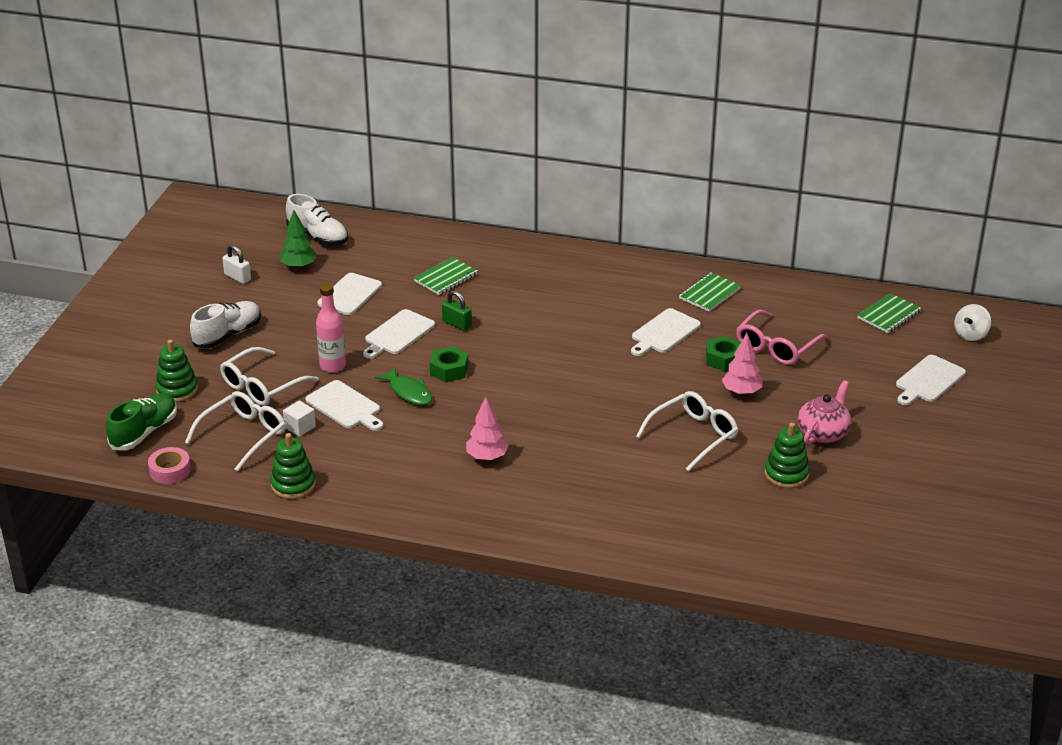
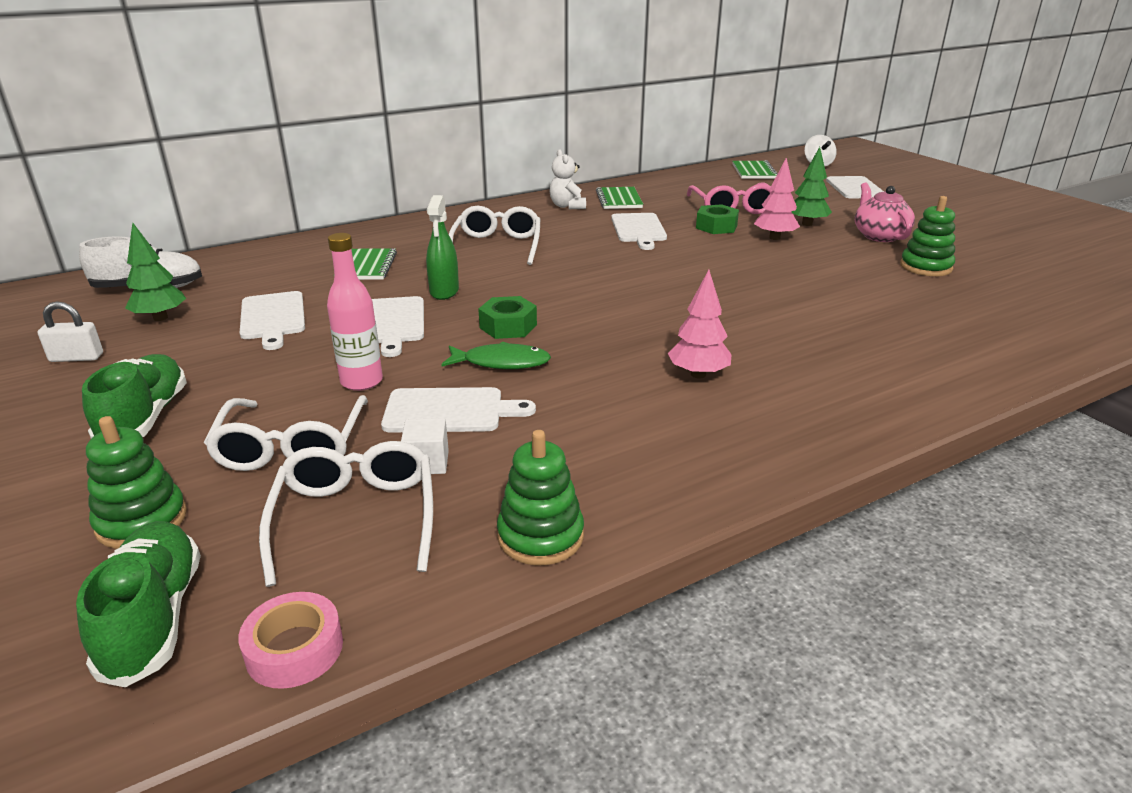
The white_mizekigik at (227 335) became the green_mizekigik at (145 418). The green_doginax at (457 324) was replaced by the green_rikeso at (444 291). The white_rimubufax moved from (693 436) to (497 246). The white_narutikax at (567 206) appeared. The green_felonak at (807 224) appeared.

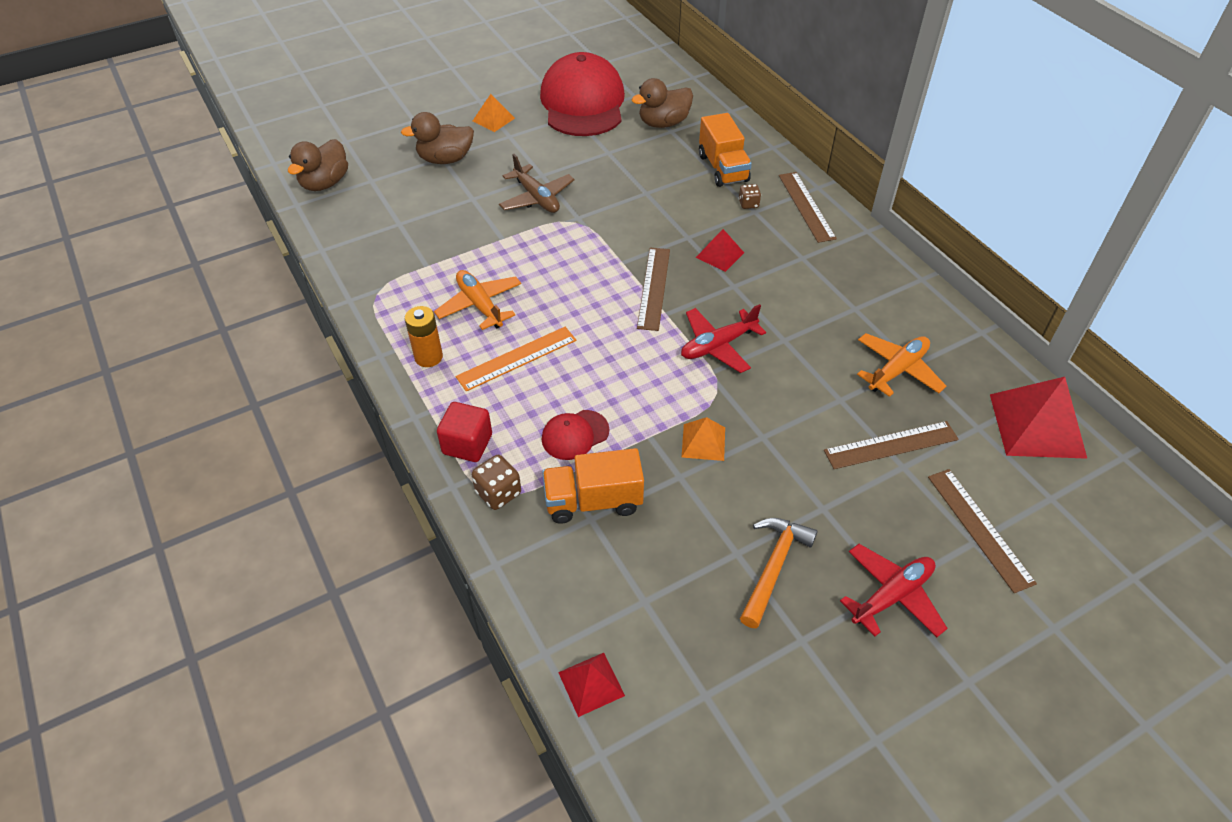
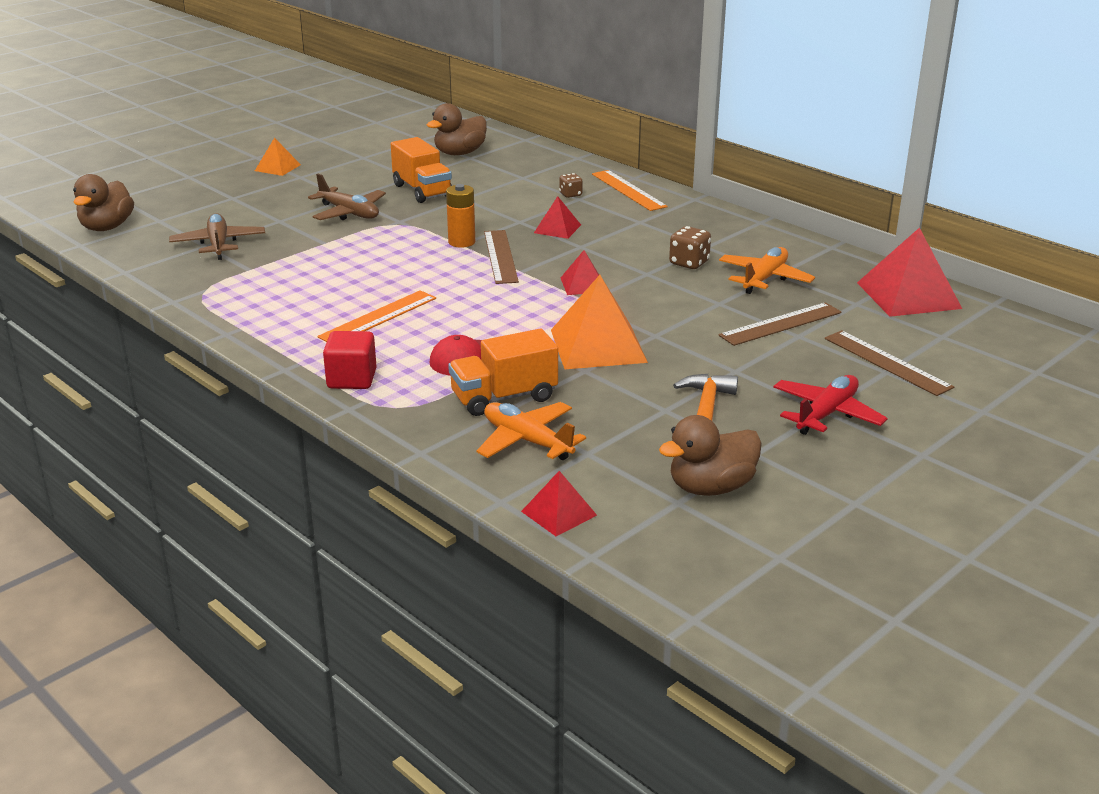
The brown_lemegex at (218 244) appeared. The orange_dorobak moved from (723 168) to (422 191). The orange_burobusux moved from (428 357) to (461 242). The orange_lemegex moved from (480 305) to (527 441). The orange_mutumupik at (703 442) changed to 1.88 times the size. The red_lemegex at (718 345) was replaced by the red_mutumupik at (583 284). The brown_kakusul at (806 206) became the orange_kakusul at (628 190). The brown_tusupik moved from (445 159) to (711 487). The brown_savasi moved from (498 493) to (689 263). The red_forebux at (583 103) disappeared.

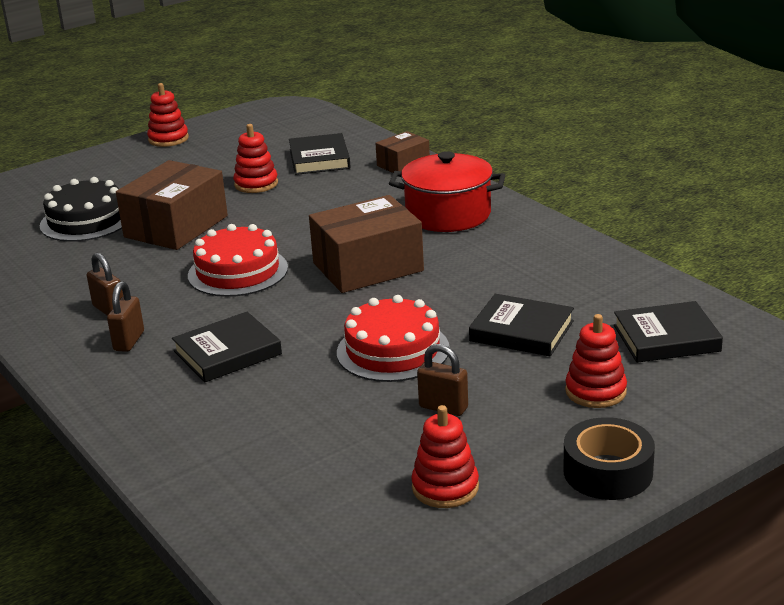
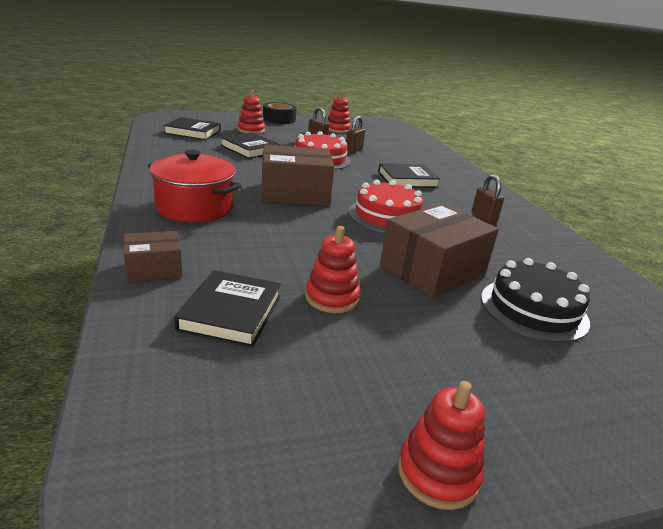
The brown_doginax moved from (129 341) to (353 150).

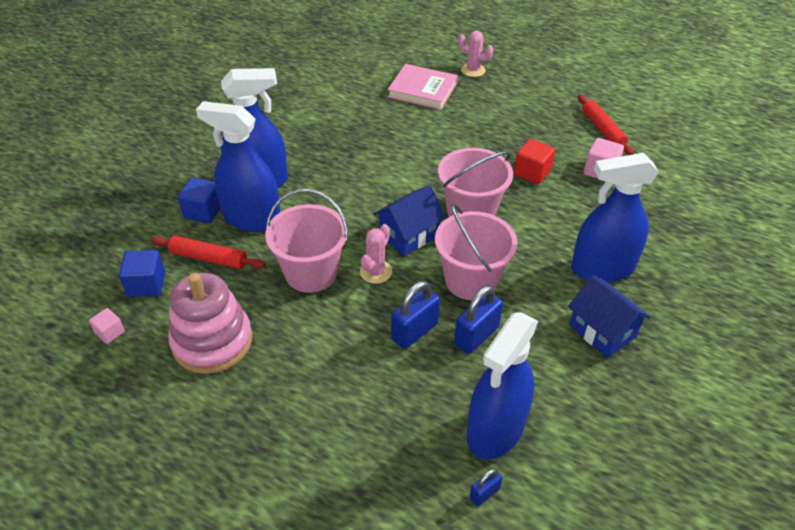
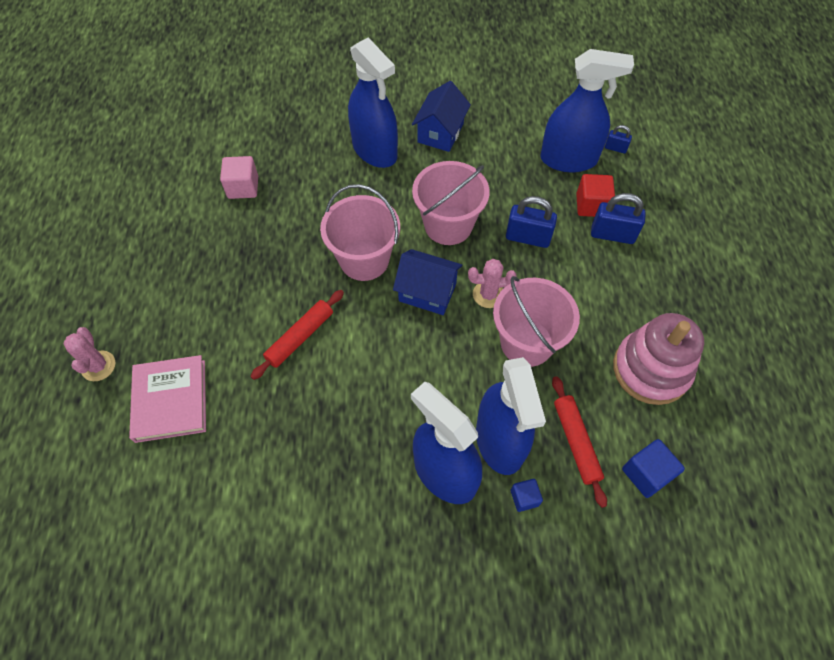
The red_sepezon moved from (603 130) to (300 337). The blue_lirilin at (203 211) changed to 0.62 times the size. The red_lirilin moved from (532 172) to (591 205). The blue_doginax moved from (476 336) to (612 234). The pink_lirilin at (110 332) disappeared.

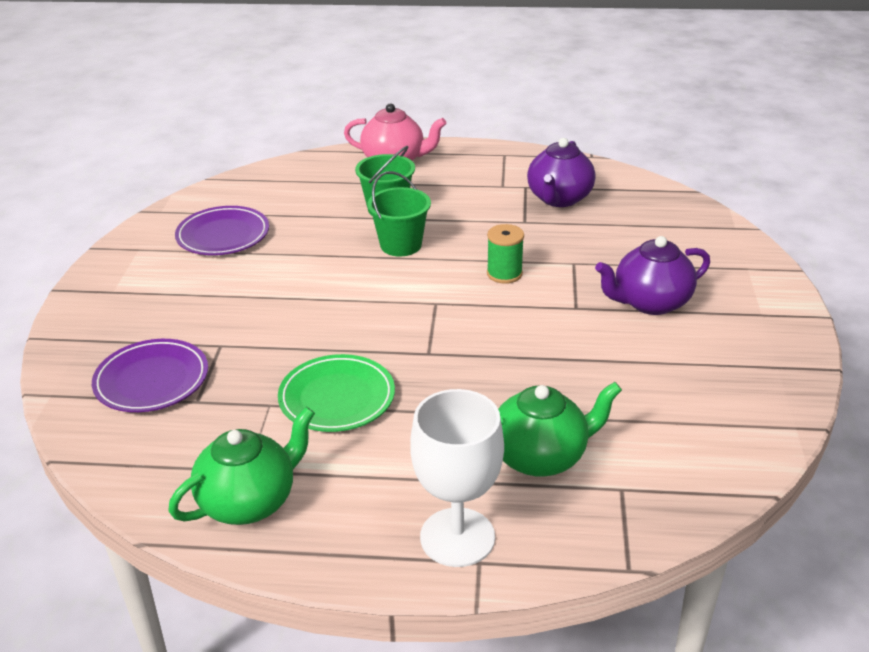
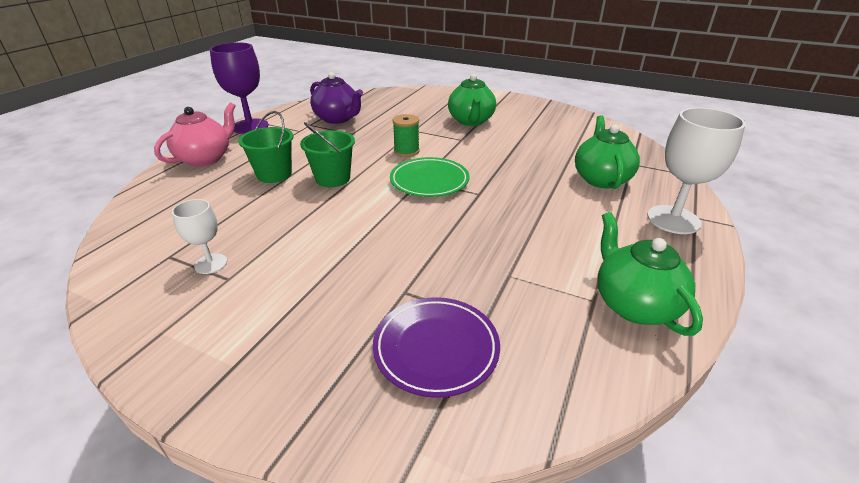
The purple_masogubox at (223 235) was replaced by the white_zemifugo at (211 264). The purple_zemifugo at (250 126) appeared. The green_masogubox moved from (337 398) to (429 181). The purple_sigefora at (650 302) became the green_sigefora at (471 121).

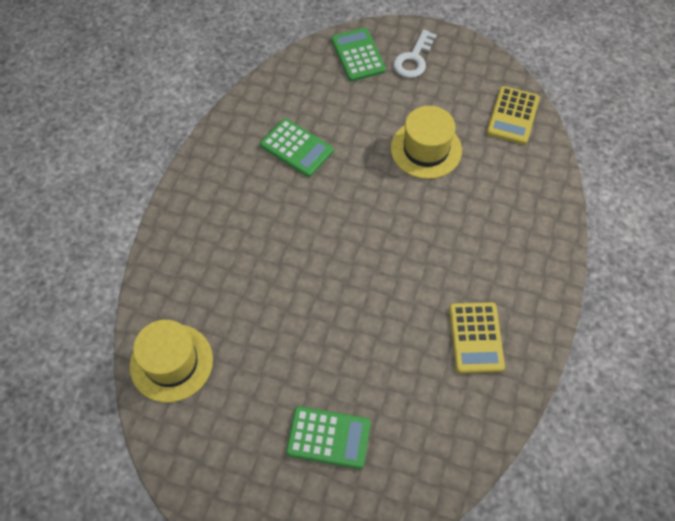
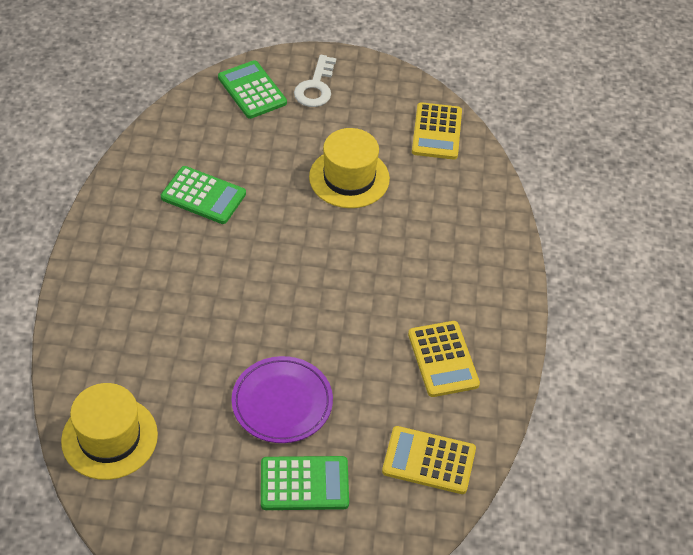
The purple_masogubox at (282 402) appeared. The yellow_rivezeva at (429 460) appeared.

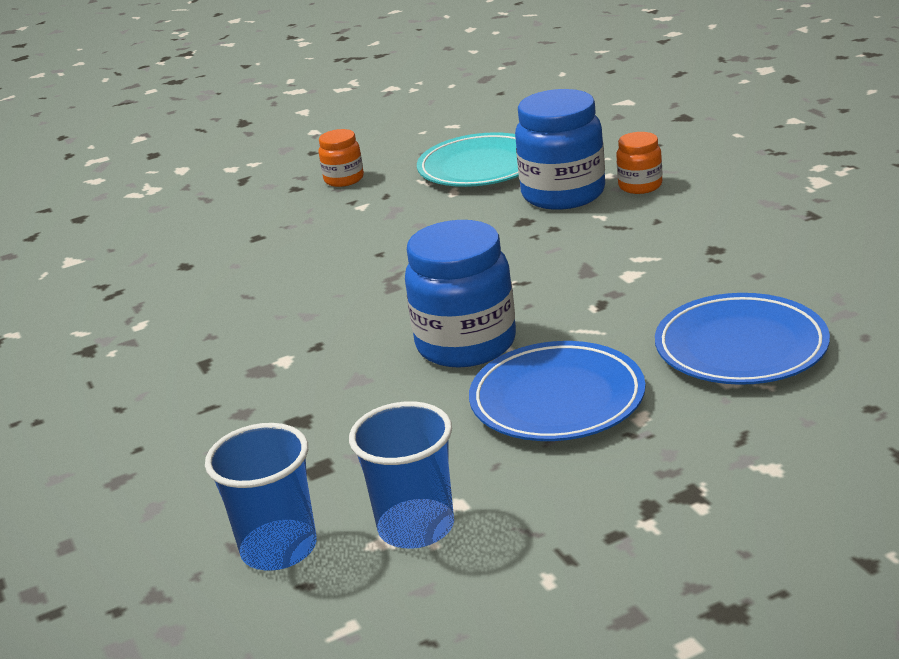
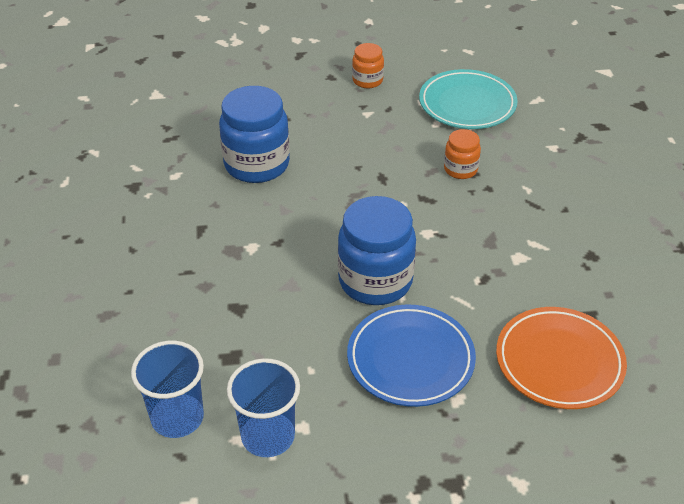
The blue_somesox moved from (563 194) to (257 164). The orange_somesox moved from (640 186) to (460 169). The blue_masogubox at (741 347) became the orange_masogubox at (559 362).

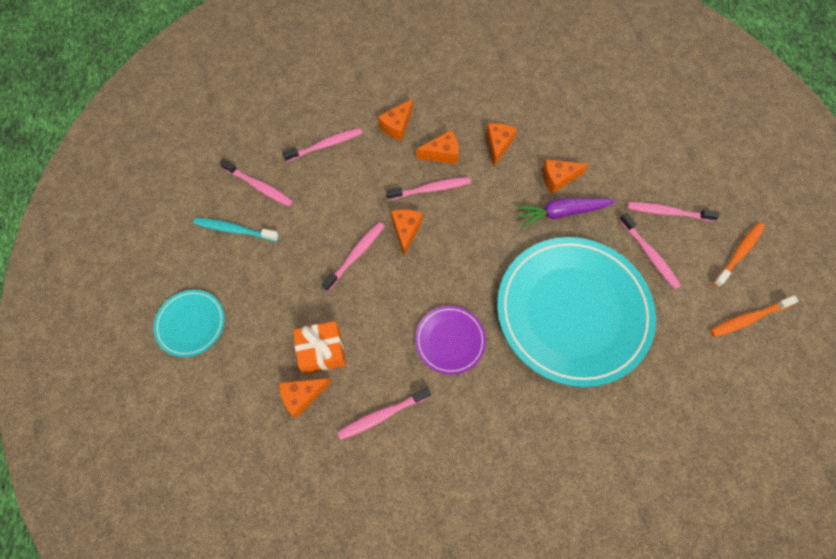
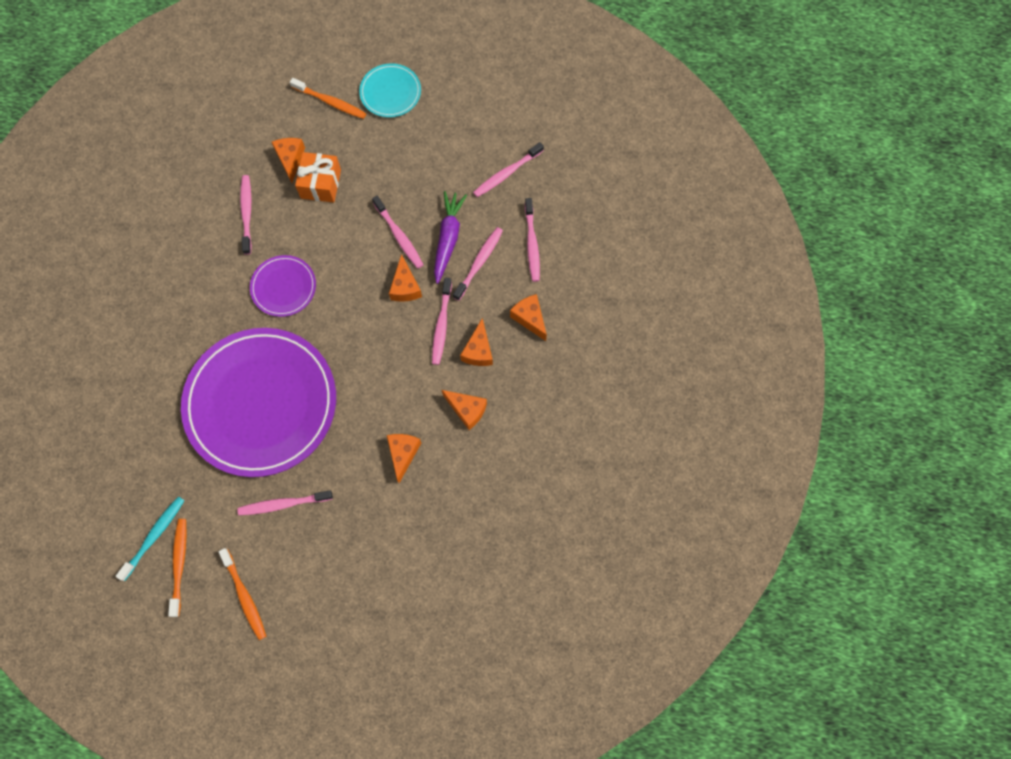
The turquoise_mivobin moved from (235 230) to (154 536). The turquoise_masogubox at (573 311) became the purple_masogubox at (261 403). The orange_mivobin at (330 102) appeared. The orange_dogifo at (406 231) turned 60 degrees clockwise. The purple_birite moved from (562 213) to (448 238). The pink_mivobin moved from (668 212) to (479 263).

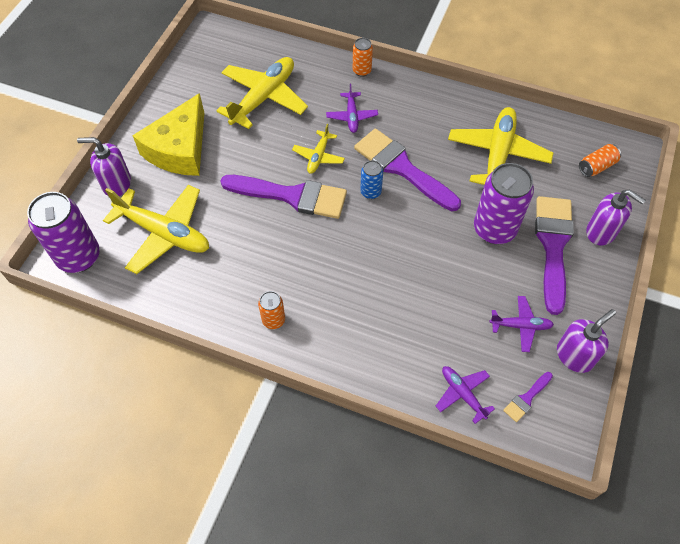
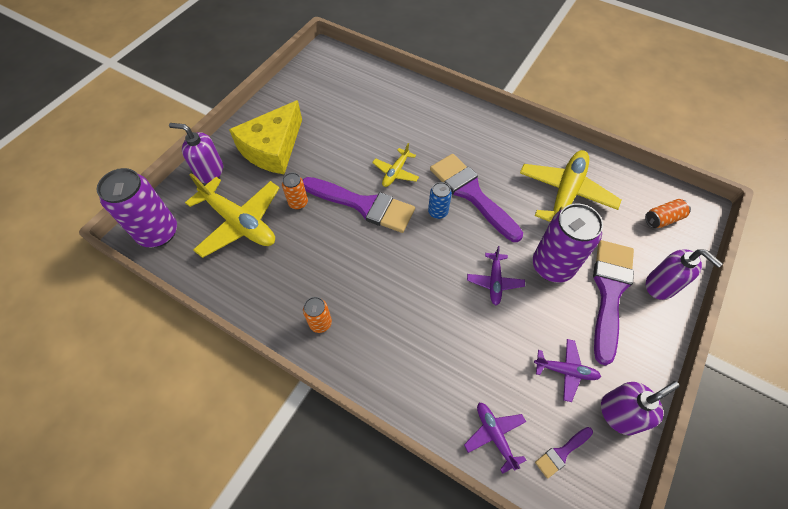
The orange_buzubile moved from (362 71) to (298 203). The purple_lemegex moved from (352 116) to (494 281). The yellow_lemegex at (263 98) disappeared.

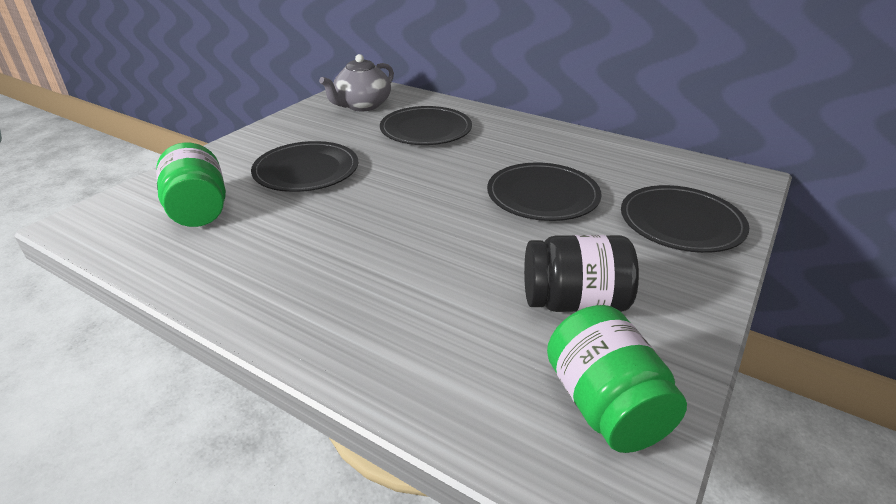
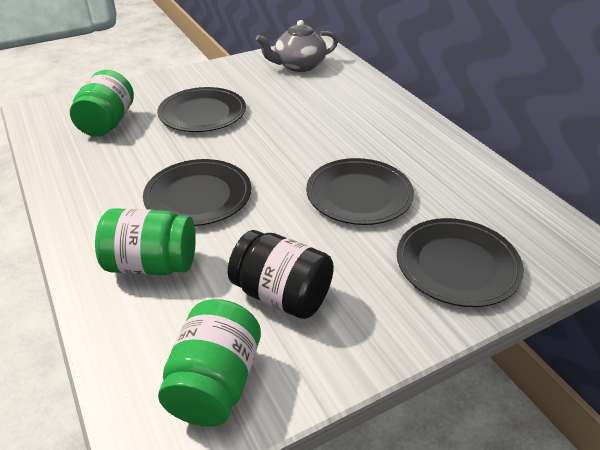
The green_somesox at (152 264) appeared. The black_masogubox moved from (426 130) to (198 195).

